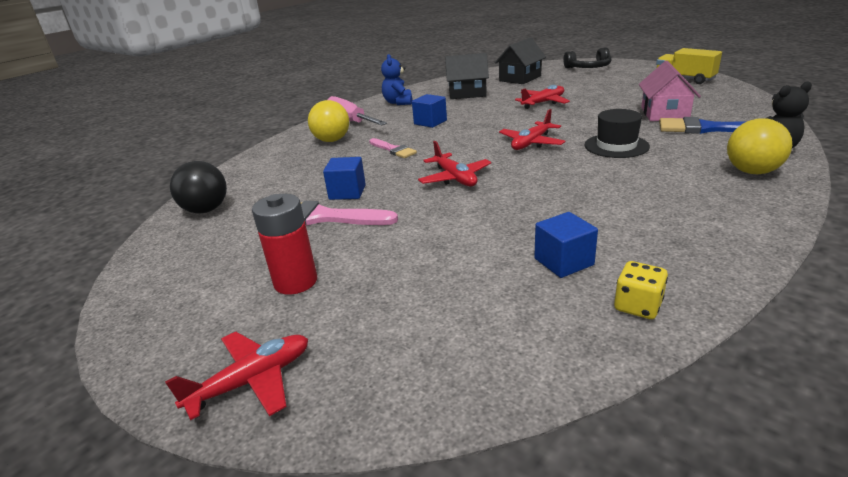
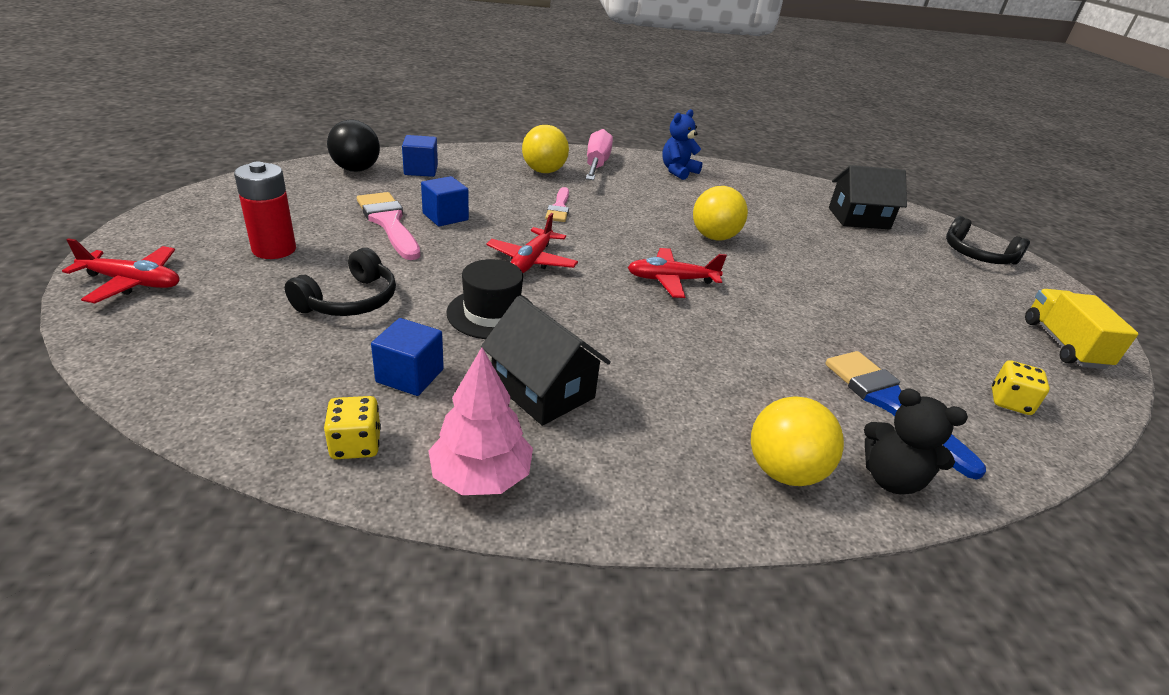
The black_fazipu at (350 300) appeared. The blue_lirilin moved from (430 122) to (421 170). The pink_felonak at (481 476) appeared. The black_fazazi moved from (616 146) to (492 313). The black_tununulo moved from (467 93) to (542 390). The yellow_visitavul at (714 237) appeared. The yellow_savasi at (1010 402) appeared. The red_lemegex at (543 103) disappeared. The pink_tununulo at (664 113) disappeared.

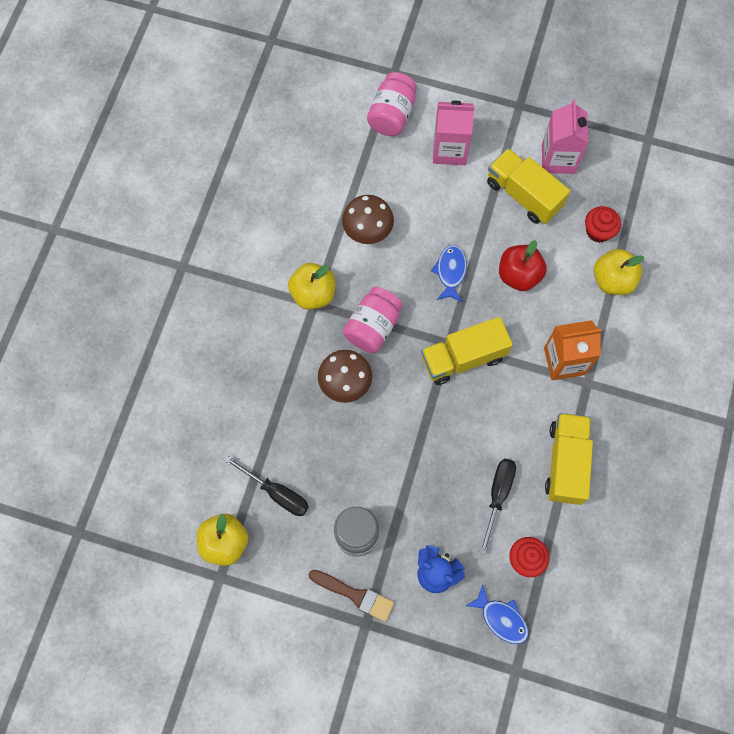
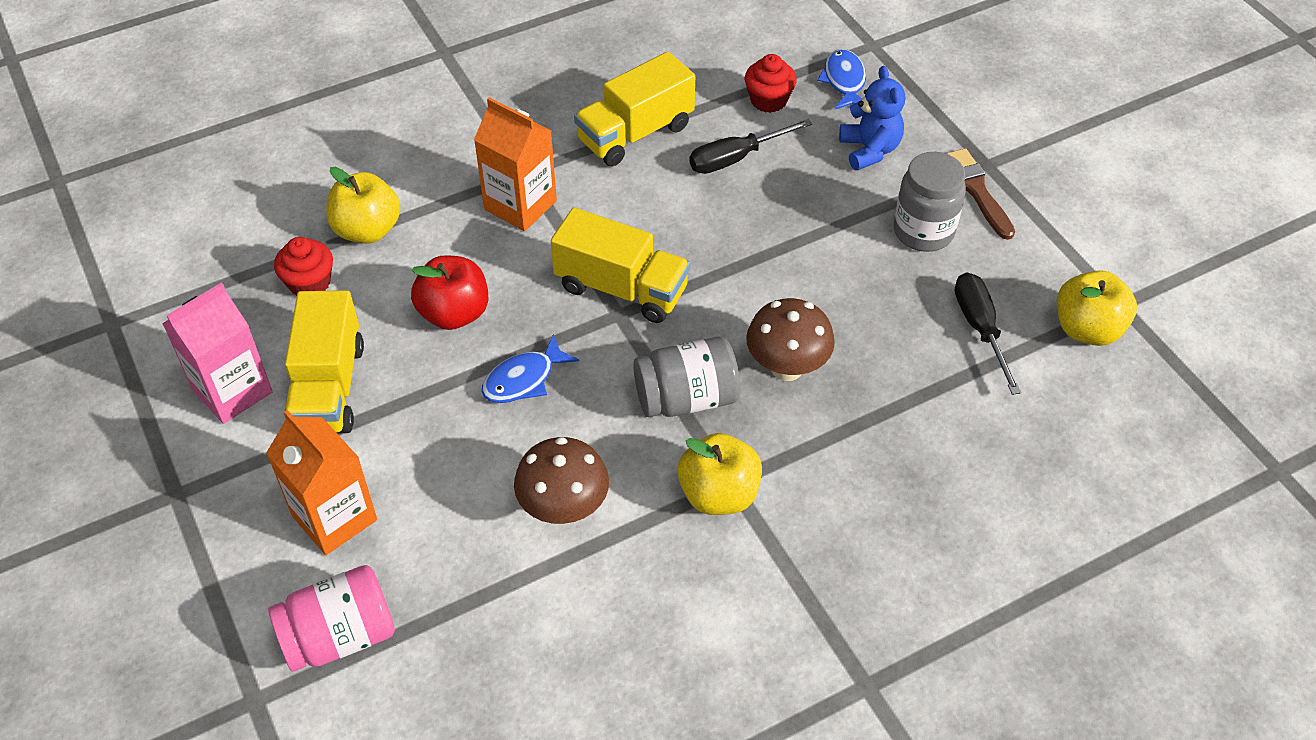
The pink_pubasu at (449 150) became the orange_pubasu at (334 518). The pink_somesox at (372 327) became the grey_somesox at (686 398).

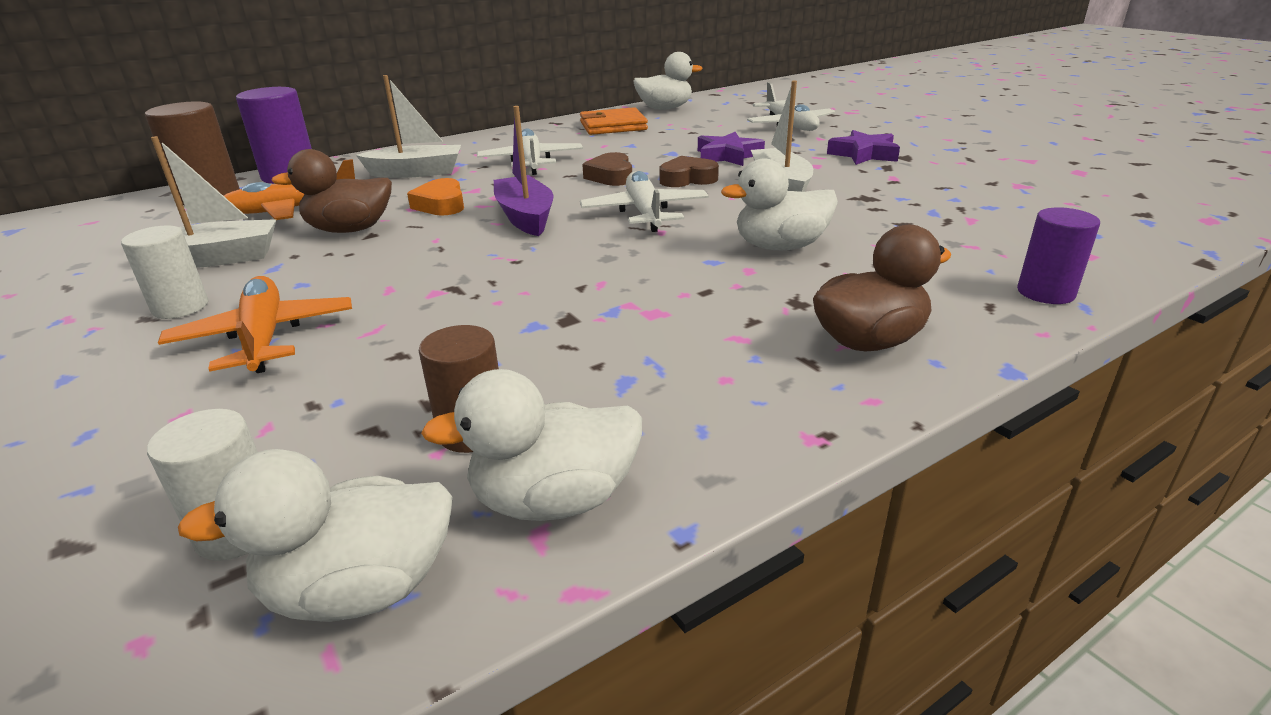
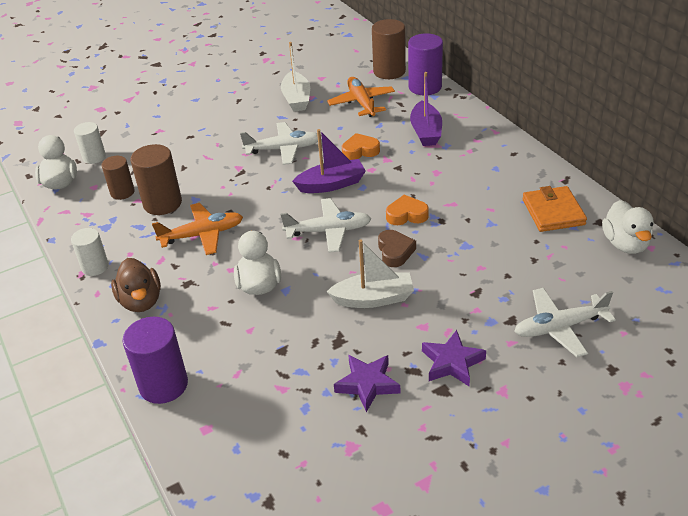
The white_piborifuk moved from (180 307) to (95 267). The purple_piborifuk at (1045 292) changed to 1.56 times the size. The brown_piborifuk at (162 203) appeared. The orange_lemegex moved from (264 337) to (202 235). The white_lemegex moved from (531 162) to (283 149). The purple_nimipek moved from (728 156) to (367 384). The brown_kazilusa at (611 176) became the orange_kazilusa at (406 215). The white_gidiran at (416 172) became the purple_gidiran at (426 132). The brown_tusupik at (350 230) disappeared. The white_tusupik at (554 500) disappeared.

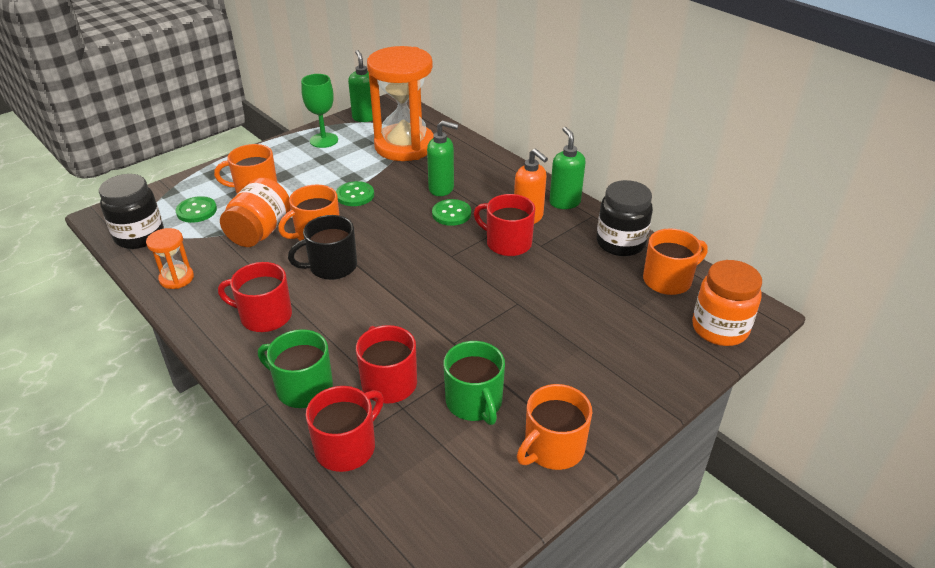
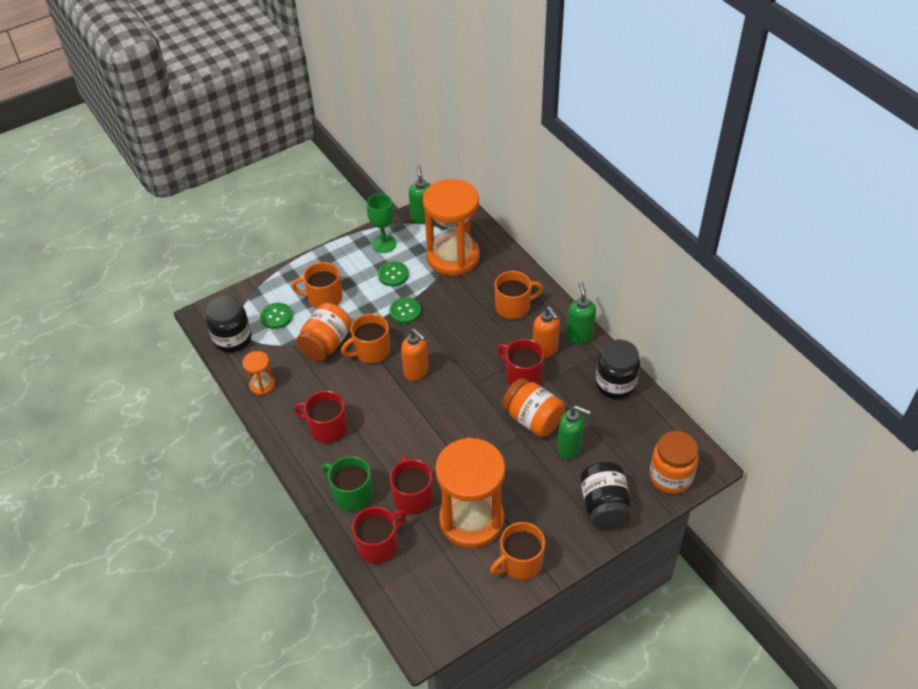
The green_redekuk moved from (451 214) to (393 275). The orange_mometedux at (416 372) appeared. The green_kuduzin at (474 402) was replaced by the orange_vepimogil at (471 520). The orange_kuduzin moved from (668 280) to (513 307). The orange_somesox at (533 419) appeared. The green_mometedux moved from (441 189) to (569 448). The black_somesox at (604 506) appeared. The black_kuduzin at (331 266) disappeared.

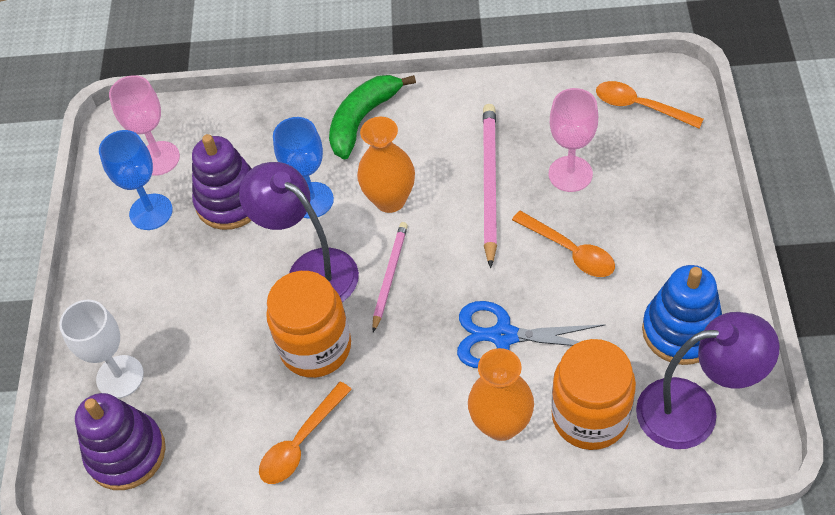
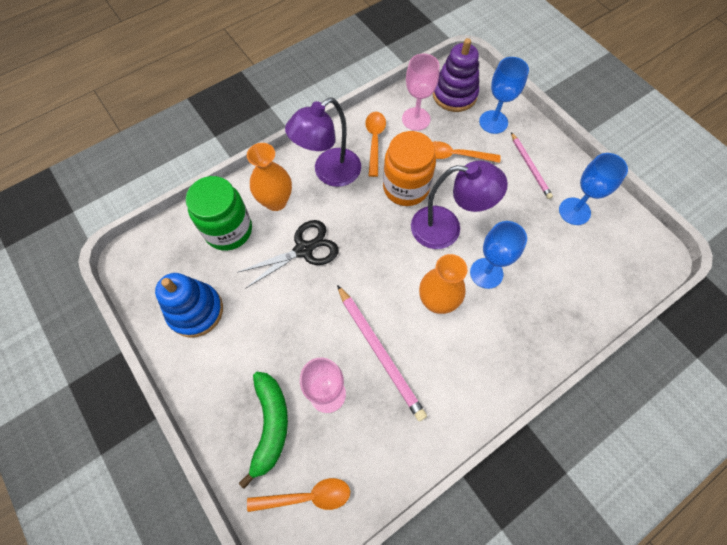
The orange_somesox at (590 416) became the green_somesox at (228 230). The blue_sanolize at (503 336) became the black_sanolize at (304 249). The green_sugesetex moved from (363 119) to (270 425). The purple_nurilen moved from (694 411) to (329 173). The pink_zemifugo moved from (159 158) to (416 119). The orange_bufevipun moved from (570 251) to (455 155). The white_zemifugo at (120 377) became the blue_zemifugo at (493 122). The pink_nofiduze moved from (389 276) to (530 167). The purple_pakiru at (230 201) disappeared.

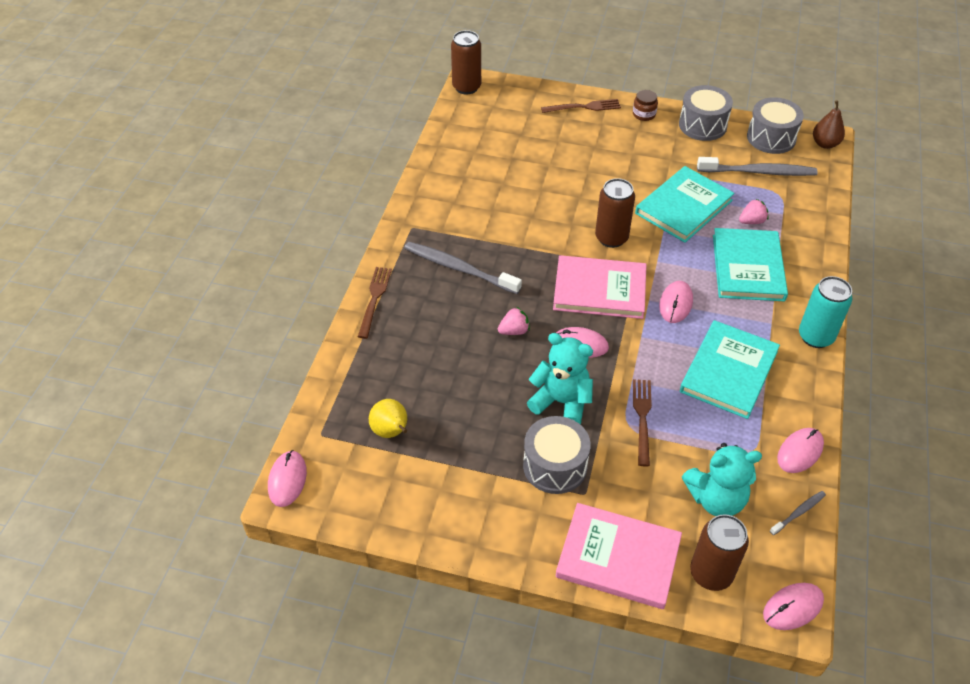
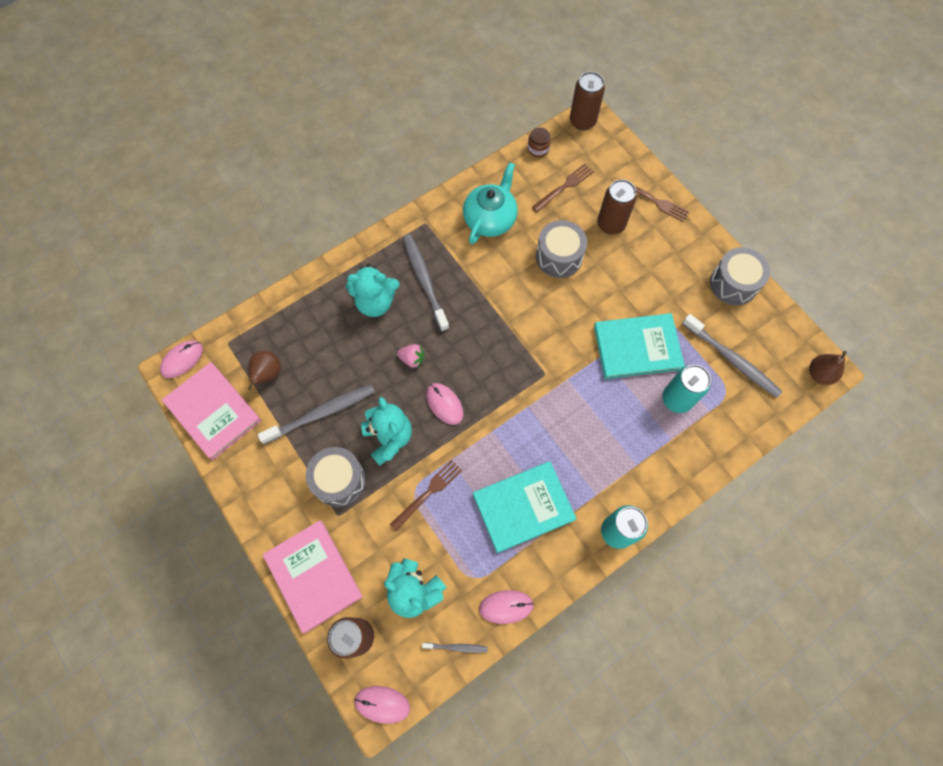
The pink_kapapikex moved from (599 290) to (213 411). The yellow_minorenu at (391 432) became the brown_minorenu at (267 374). The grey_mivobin at (322 413) appeared. The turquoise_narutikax at (375 302) appeared. The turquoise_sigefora at (490 219) appeared. The brown_somesox moved from (644 114) to (538 149). The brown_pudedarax moved from (374 299) to (564 186). The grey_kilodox moved from (771 138) to (559 257). The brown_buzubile moved from (611 238) to (611 224). The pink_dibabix at (752 221) was replaced by the turquoise_buzubile at (676 399). The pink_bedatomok at (675 303) disappeared. The turquoise_kapapikex at (748 267) disappeared.

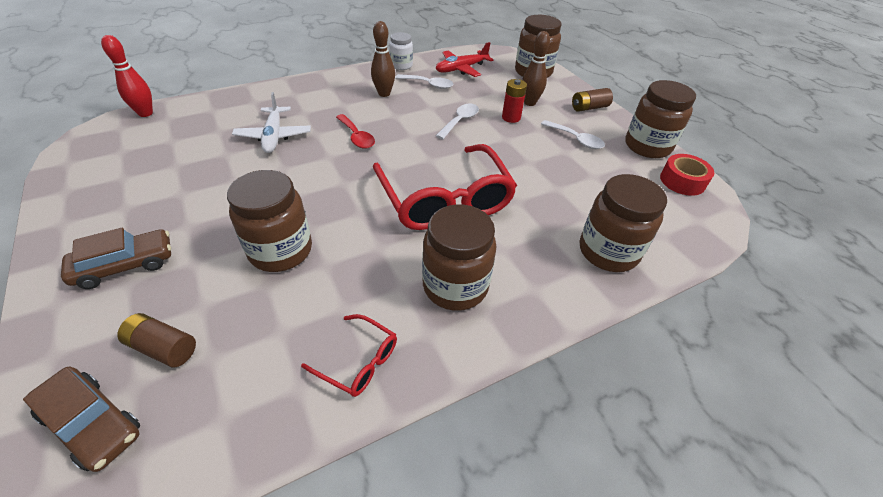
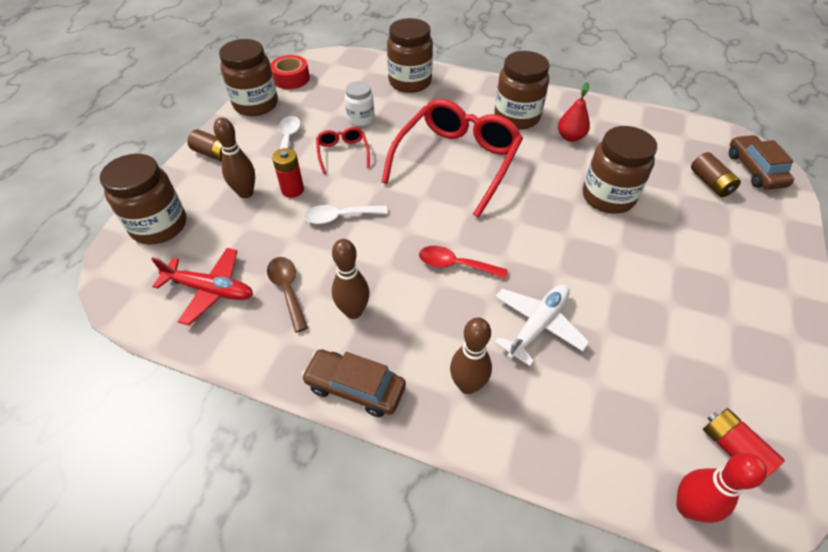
The white_bufevipun at (428 85) became the brown_bufevipun at (287 290). The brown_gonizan moved from (125 265) to (355 387). The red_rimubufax moved from (359 361) to (343 153). The white_somesox moved from (401 65) to (361 119). The red_bufevipun at (356 137) turned 90 degrees counterclockwise. The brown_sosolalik at (467 385) appeared. The red_minorenu at (570 137) appeared. The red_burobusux at (733 449) appeared.

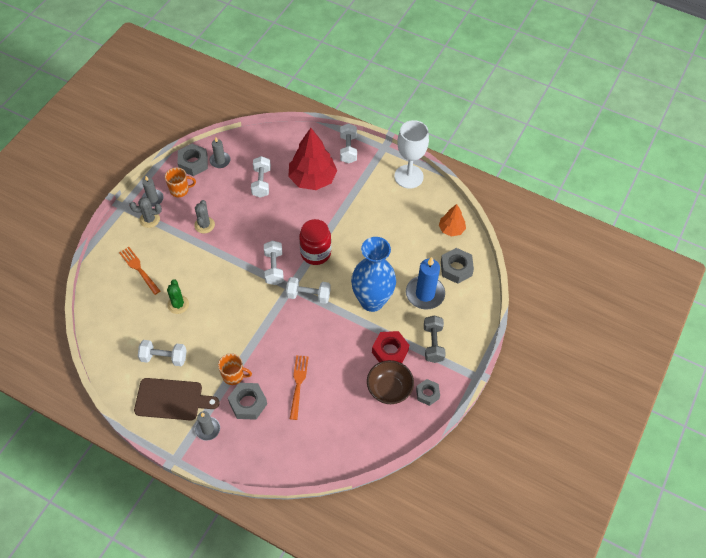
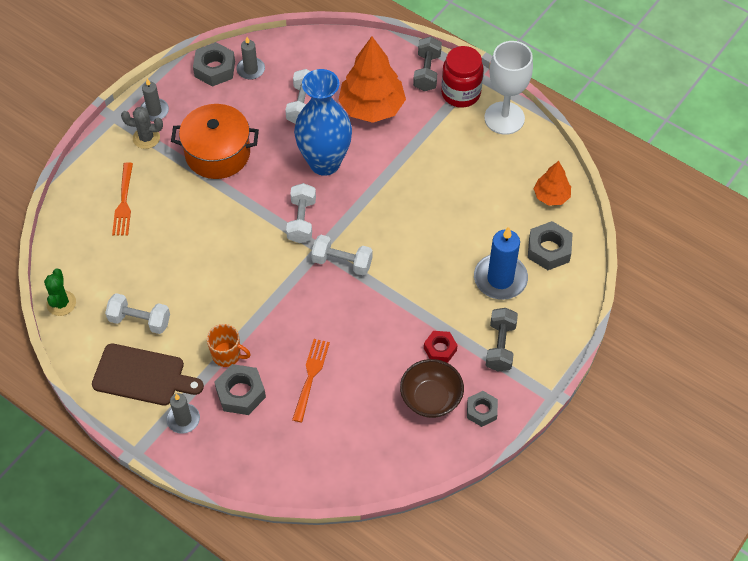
The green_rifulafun moved from (178 304) to (61 303). The orange_pudedarax at (139 269) turned 150 degrees counterclockwise. The grey_rifulafun at (204 225) was replaced by the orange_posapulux at (217 153). The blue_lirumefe moved from (372 301) to (324 163). The red_felonak at (312 179) became the orange_felonak at (372 107). The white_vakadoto at (348 149) became the grey_vakadoto at (427 72). The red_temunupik at (390 351) changed to 0.67 times the size. The red_somesox moved from (315 253) to (460 93). The orange_kuduzin at (180 190) disappeared.

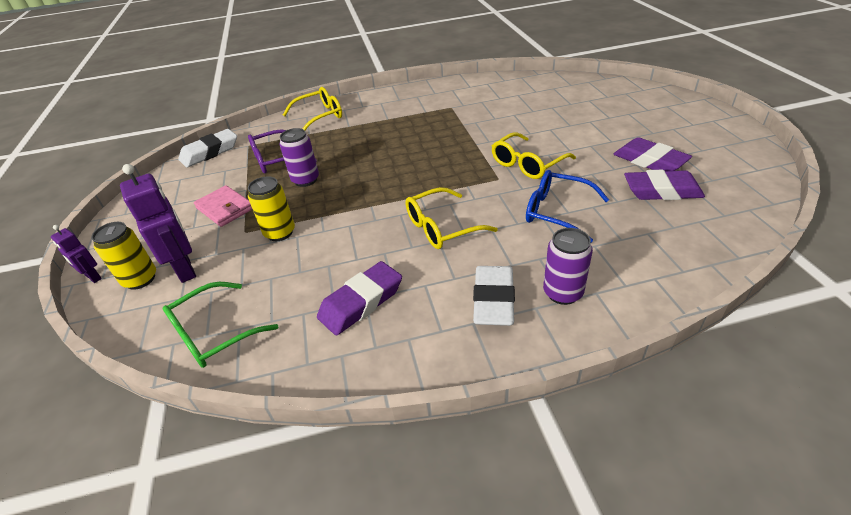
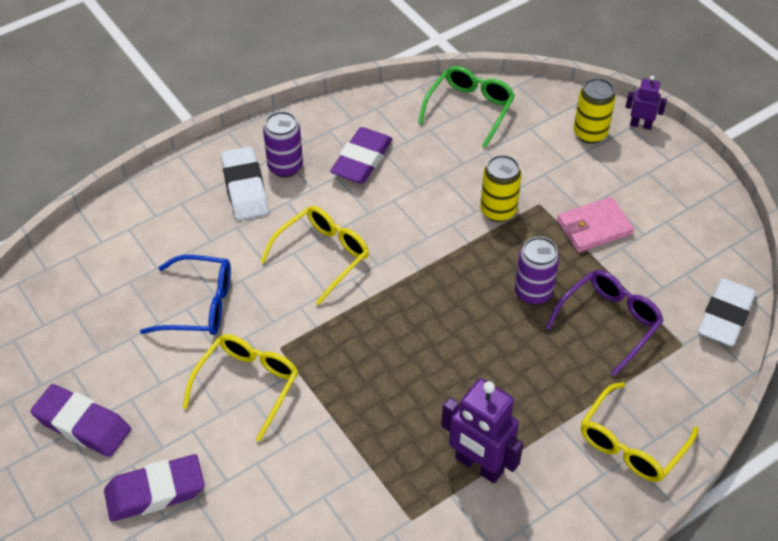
The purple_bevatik moved from (662 191) to (155 492). The purple_buzubile moved from (562 293) to (285 167). The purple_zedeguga moved from (185 269) to (478 465). The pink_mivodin at (225 208) turned 45 degrees counterclockwise.

